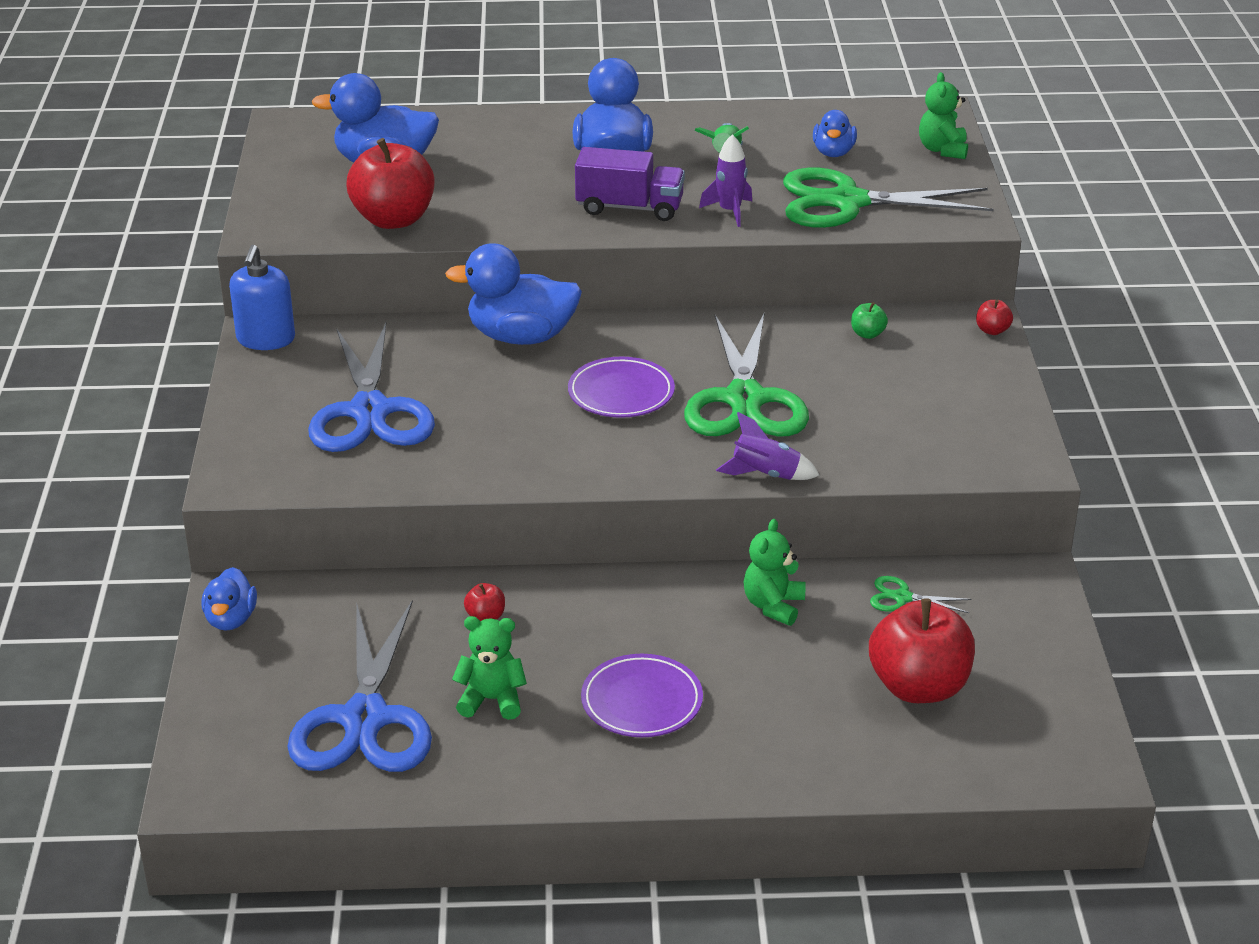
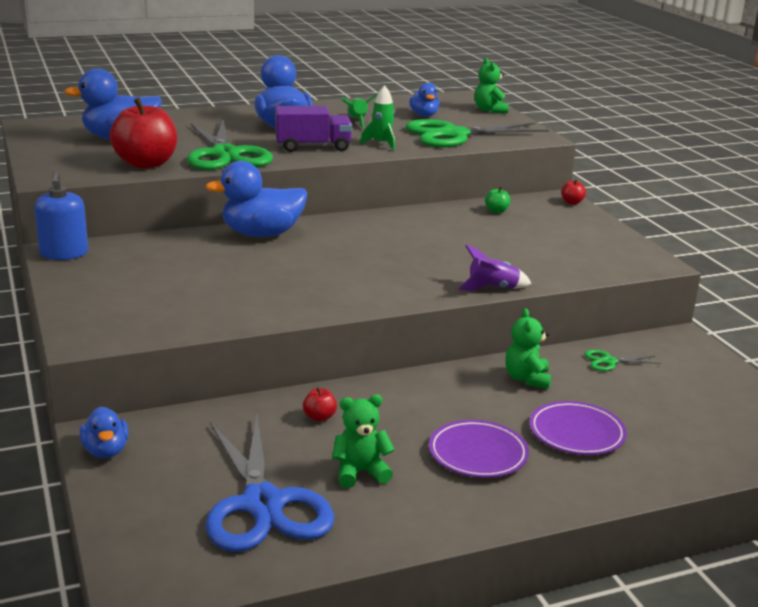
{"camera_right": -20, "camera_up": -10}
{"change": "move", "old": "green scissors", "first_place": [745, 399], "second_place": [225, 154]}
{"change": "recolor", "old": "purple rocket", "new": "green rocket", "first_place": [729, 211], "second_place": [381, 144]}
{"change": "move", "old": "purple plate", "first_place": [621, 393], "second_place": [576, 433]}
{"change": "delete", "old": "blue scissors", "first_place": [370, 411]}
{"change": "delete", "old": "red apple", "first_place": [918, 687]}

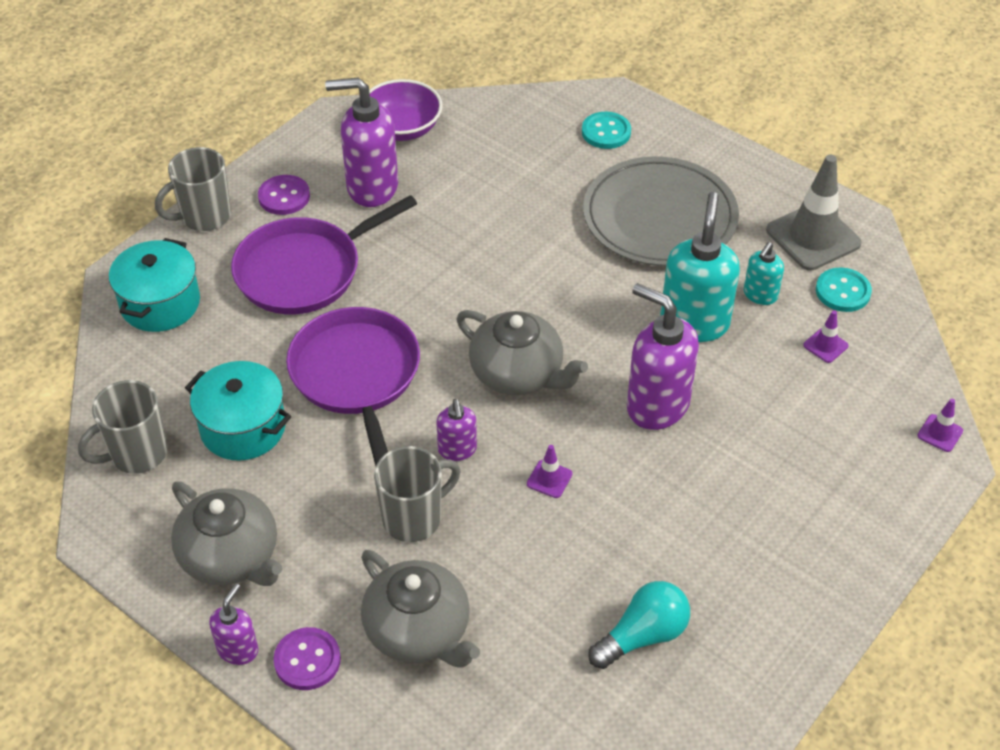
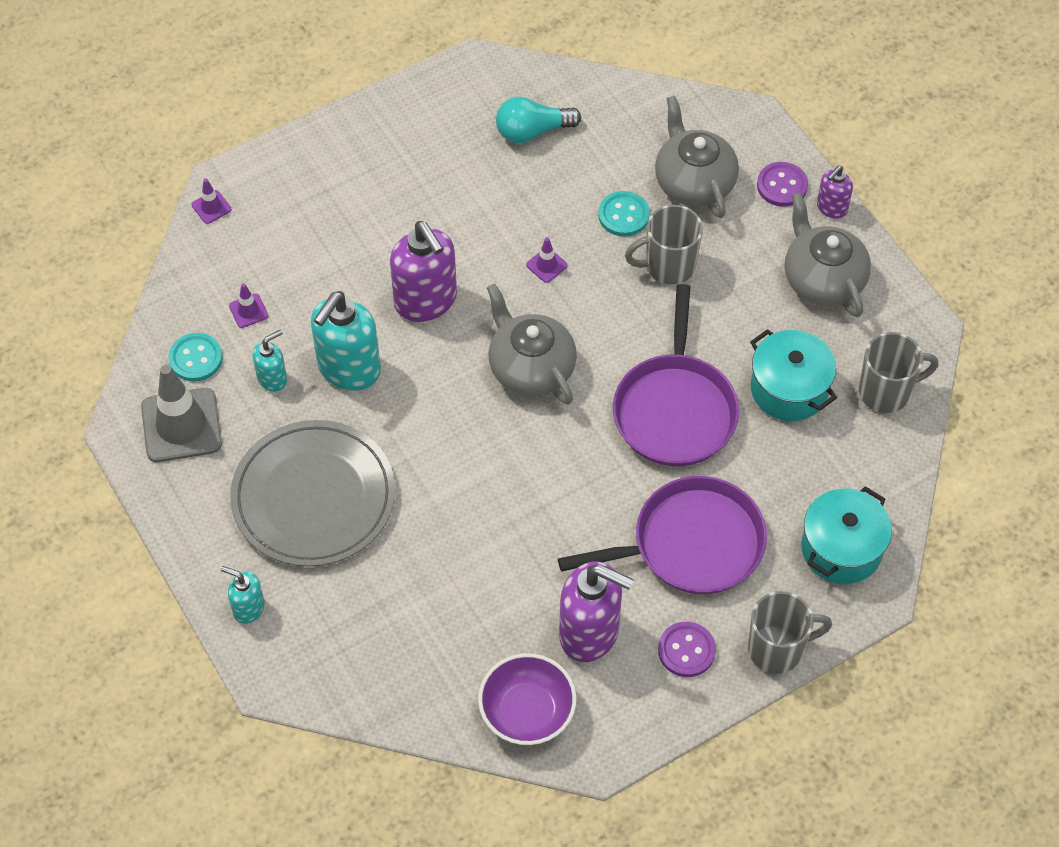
{"camera_right": -160, "camera_up": 10}
{"change": "insert", "new": "turquoise soap dispenser", "second_place": [248, 608]}
{"change": "move", "old": "turquoise button", "first_place": [606, 132], "second_place": [623, 215]}
{"change": "delete", "old": "purple soap dispenser", "first_place": [457, 450]}

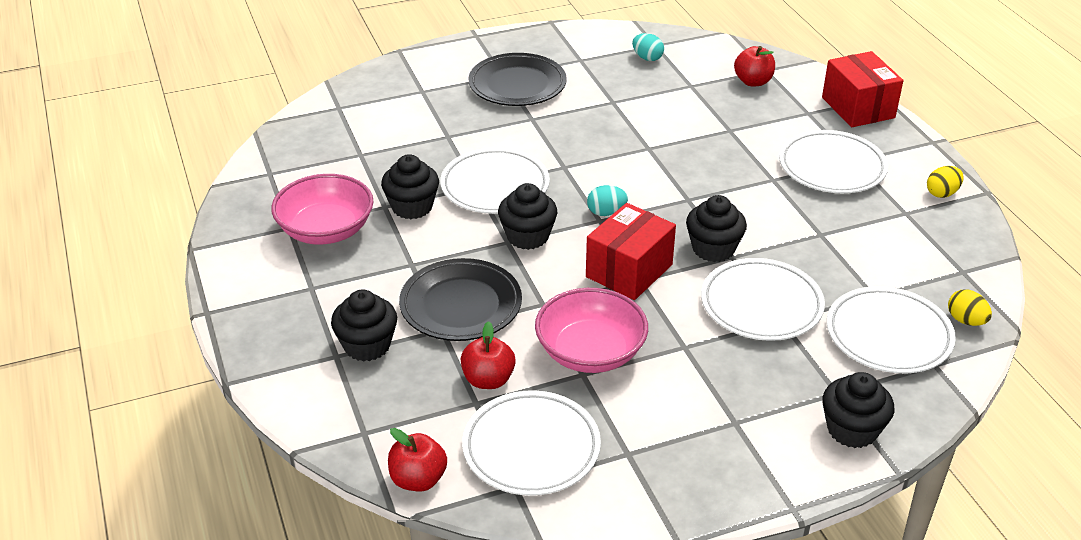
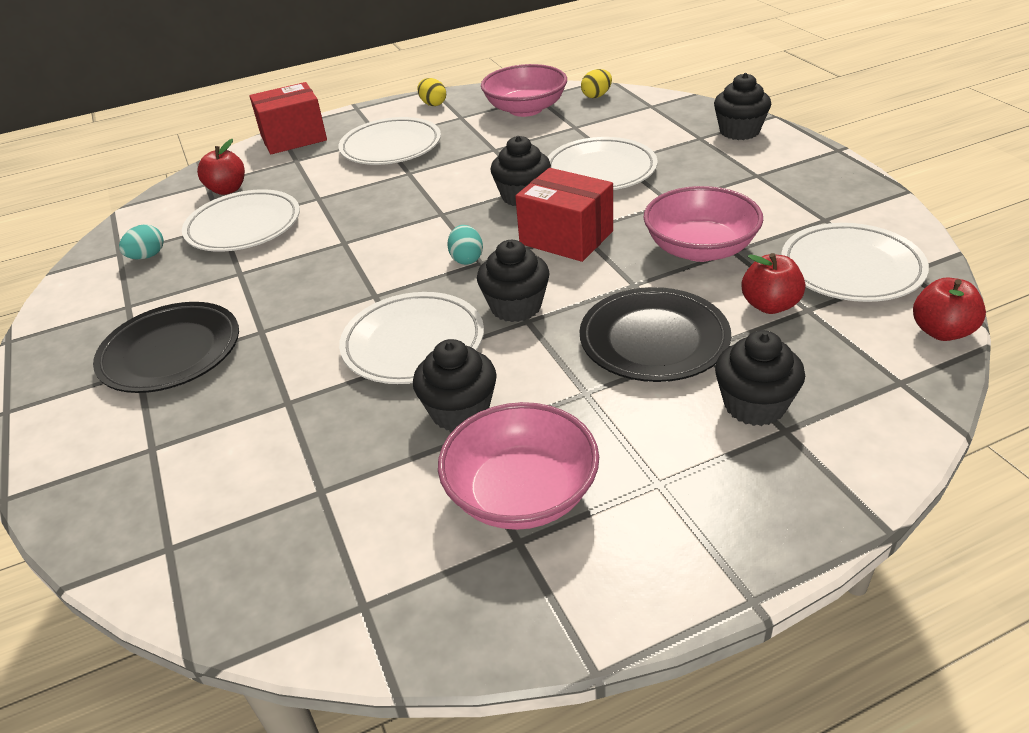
{"camera_right": -90, "camera_up": 0}
{"change": "move", "old": "white plate", "first_place": [888, 335], "second_place": [244, 226]}
{"change": "insert", "new": "pink bowl", "second_place": [525, 109]}

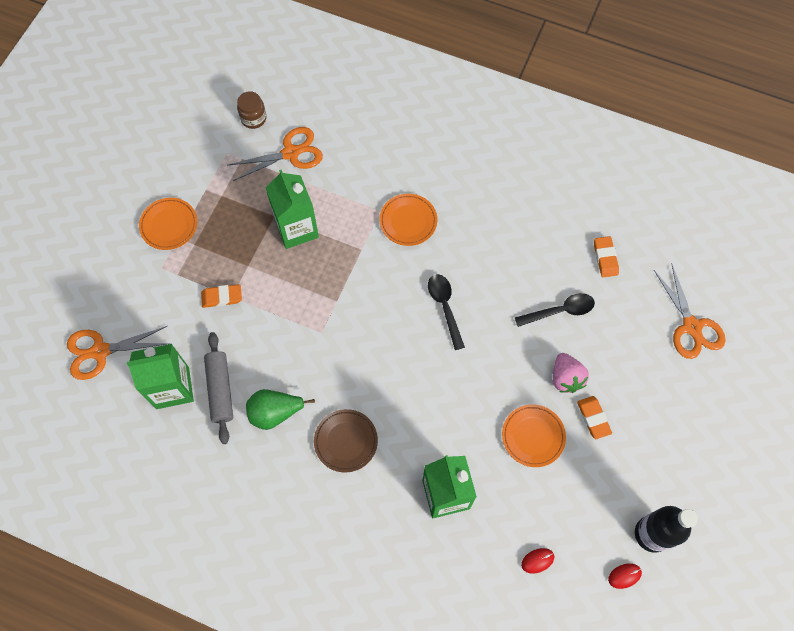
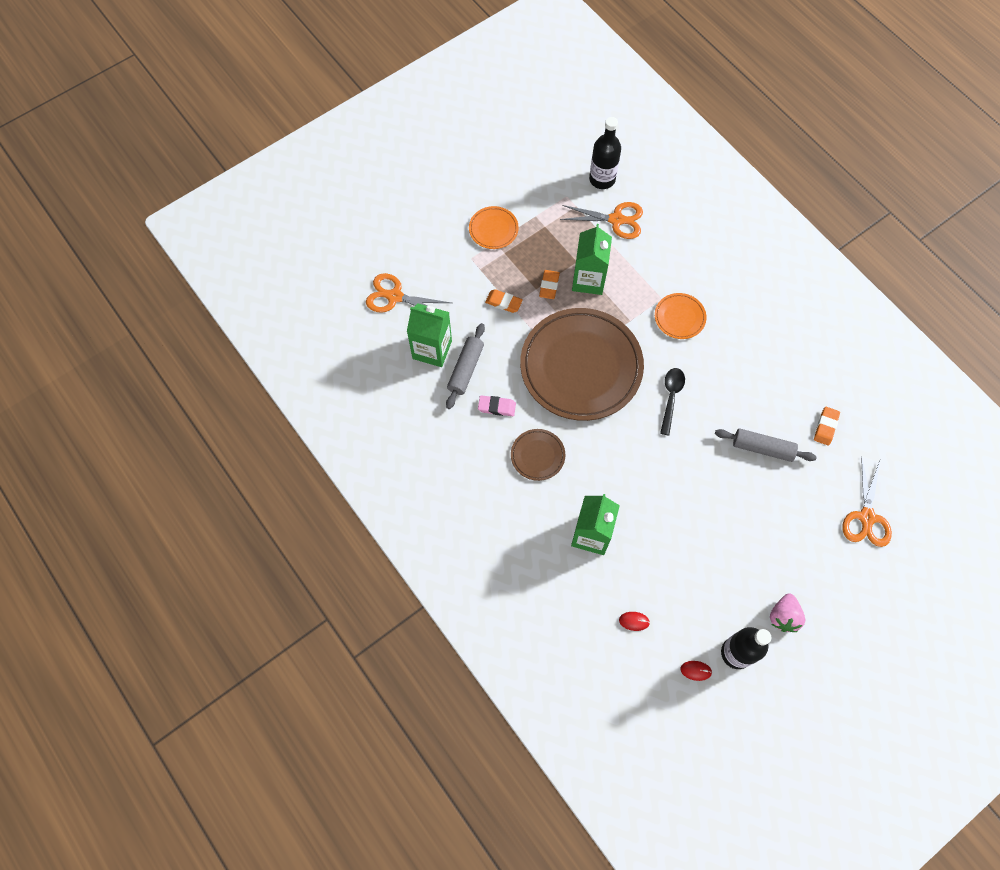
{"camera_right": 30, "camera_up": 0}
{"change": "replace", "old": "green pear", "new": "pink eraser", "first_place": [275, 413], "second_place": [496, 407]}
{"change": "insert", "new": "brown plate", "second_place": [581, 367]}
{"change": "move", "old": "orange eraser", "first_place": [593, 418], "second_place": [549, 286]}
{"change": "replace", "old": "brown jar", "new": "black bottle", "first_place": [253, 118], "second_place": [602, 179]}
{"change": "replace", "old": "black spoon", "new": "grey rolling pin", "first_place": [559, 311], "second_place": [762, 448]}
{"change": "move", "old": "pink strawberry", "first_place": [566, 378], "second_place": [783, 616]}
{"change": "delete", "old": "orange plate", "first_place": [533, 436]}

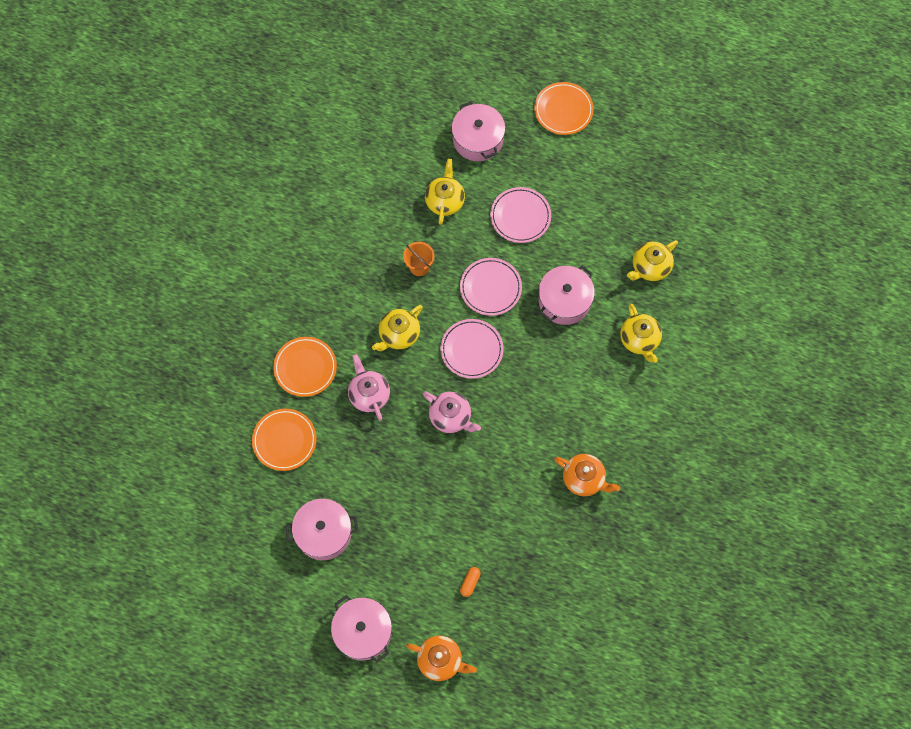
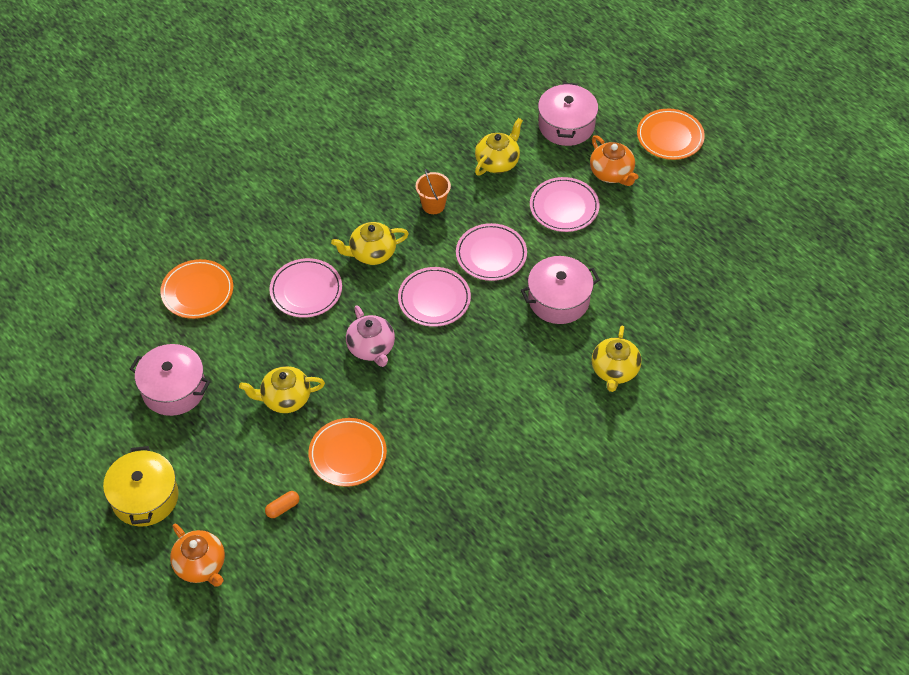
{"camera_right": 30, "camera_up": -15}
{"change": "recolor", "old": "pink pot", "new": "yellow pot", "first_place": [363, 632], "second_place": [145, 497]}
{"change": "move", "old": "yellow teapot", "first_place": [650, 267], "second_place": [285, 398]}
{"change": "replace", "old": "pink teapot", "new": "pink plate", "first_place": [369, 394], "second_place": [306, 290]}
{"change": "move", "old": "orange plate", "first_place": [305, 368], "second_place": [347, 454]}
{"change": "move", "old": "orange teapot", "first_place": [584, 479], "second_place": [612, 173]}

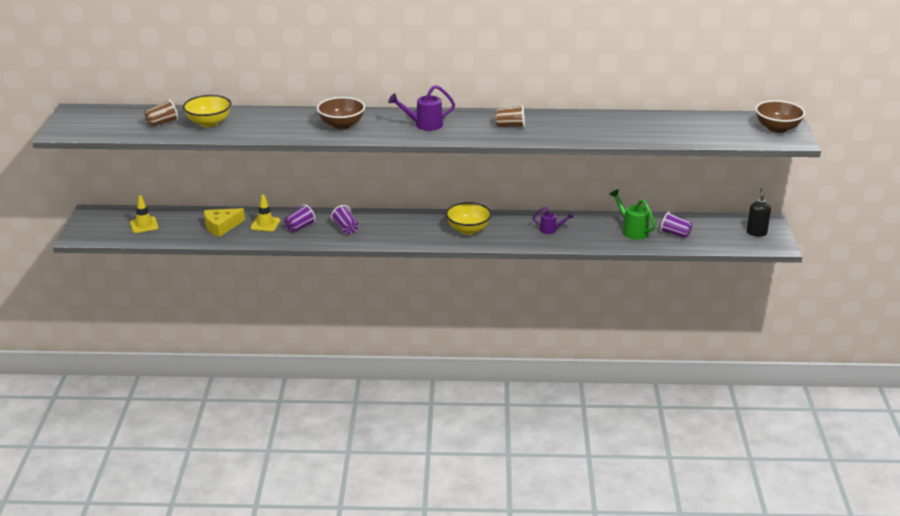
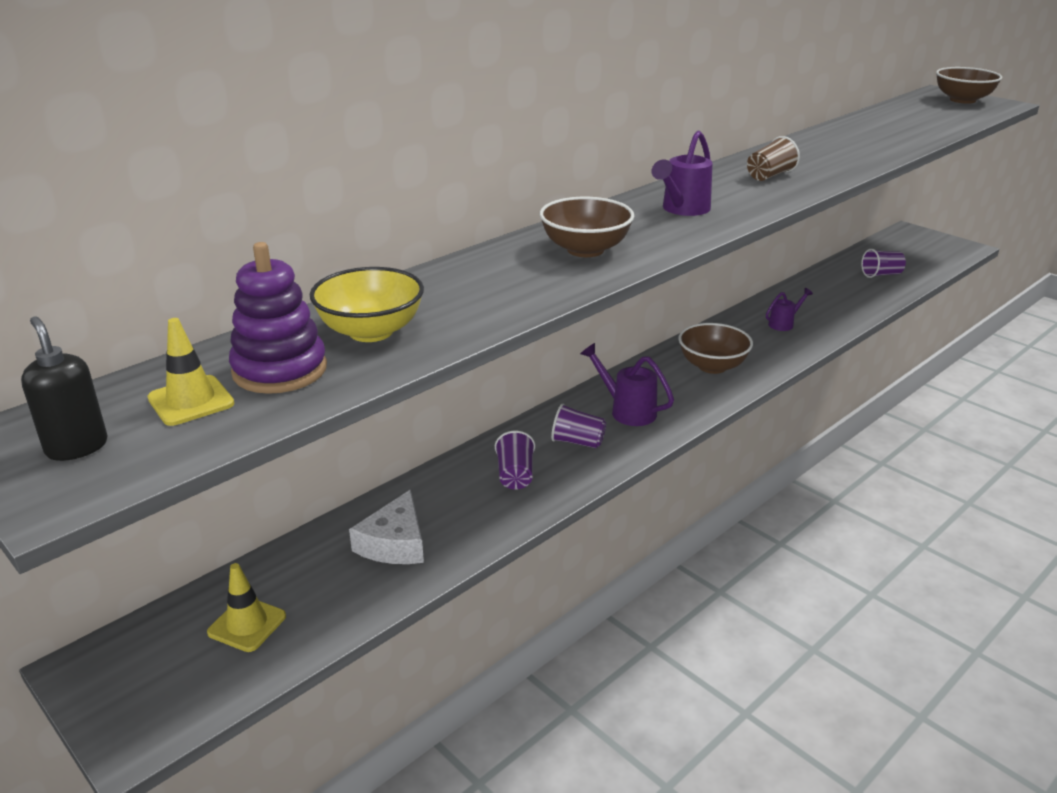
{"camera_right": -45, "camera_up": 0}
{"change": "move", "old": "black soap dispenser", "first_place": [756, 232], "second_place": [77, 447]}
{"change": "move", "old": "yellow traffic cone", "first_place": [265, 224], "second_place": [191, 401]}
{"change": "replace", "old": "brown cup", "new": "purple stacking toy", "first_place": [162, 123], "second_place": [280, 370]}
{"change": "recolor", "old": "yellow cheese", "new": "white cheese", "first_place": [221, 226], "second_place": [395, 543]}
{"change": "insert", "new": "purple watering can", "second_place": [627, 410]}
{"change": "recolor", "old": "yellow bowl", "new": "brown bowl", "first_place": [468, 230], "second_place": [712, 366]}
{"change": "delete", "old": "green watering can", "first_place": [632, 230]}

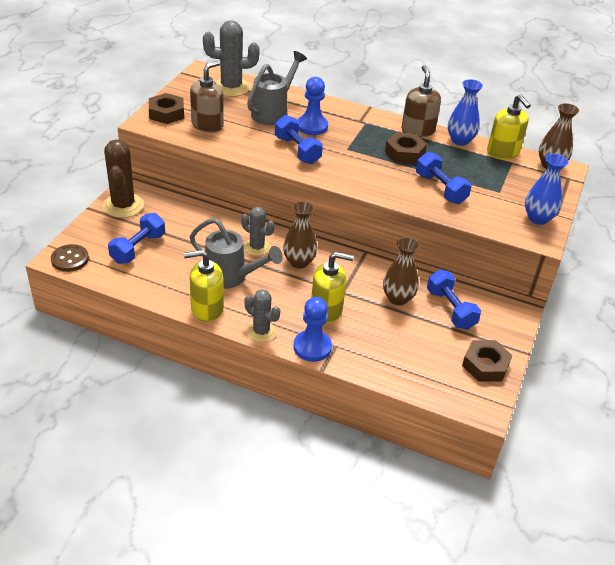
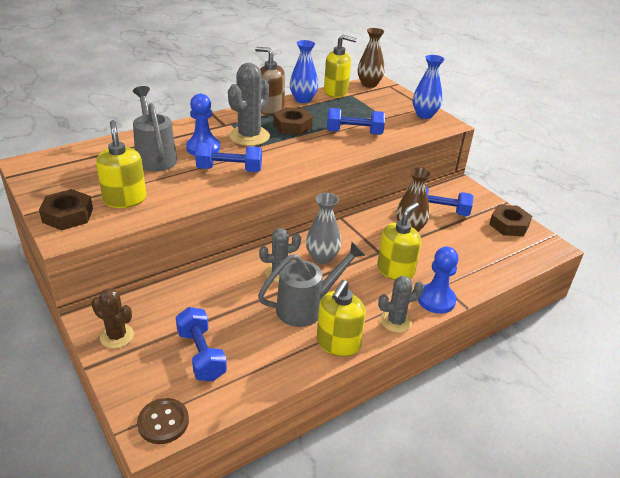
{"camera_right": -55, "camera_up": -5}
{"change": "resize", "old": "brown cactus", "first_place": [123, 206], "second_place": [117, 336], "factor": 0.62}
{"change": "recolor", "old": "brown soap dispenser", "new": "yellow soap dispenser", "first_place": [207, 125], "second_place": [125, 199]}
{"change": "move", "old": "grey cactus", "first_place": [231, 87], "second_place": [249, 136]}
{"change": "recolor", "old": "brown vase", "new": "grey vase", "first_place": [299, 262], "second_place": [322, 257]}

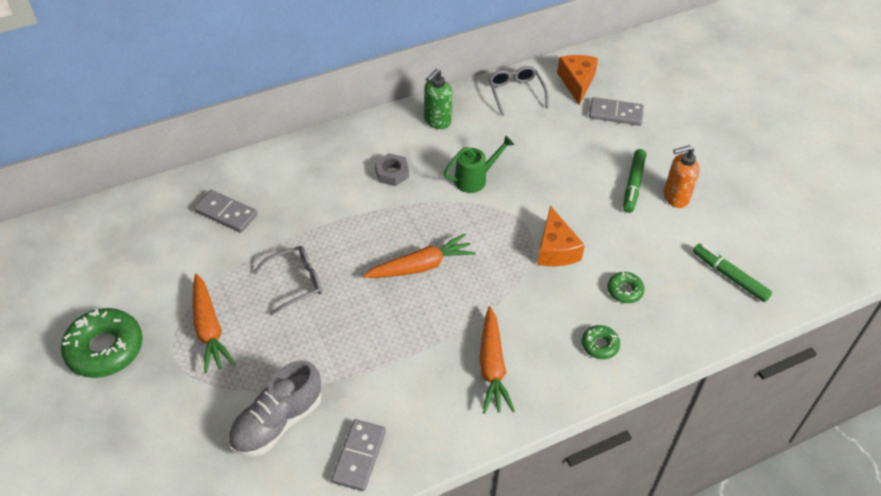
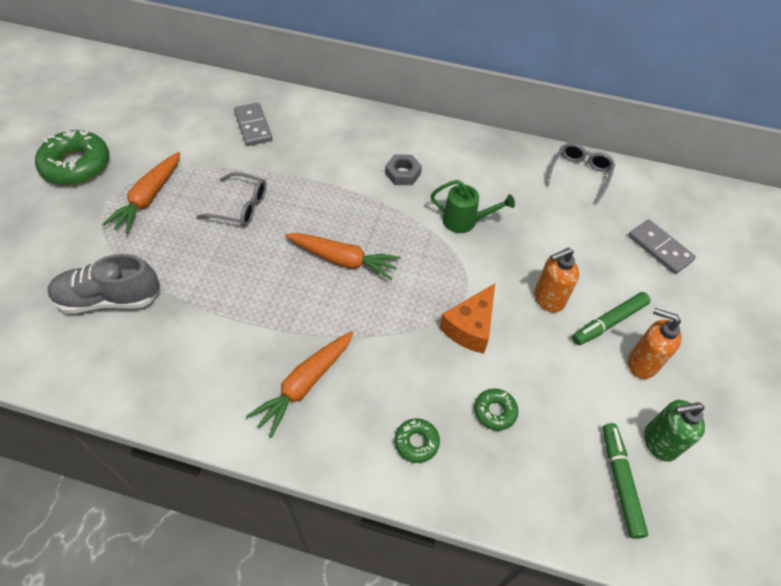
{"camera_right": 40, "camera_up": 5}
{"change": "insert", "new": "orange soap dispenser", "second_place": [548, 299]}
{"change": "move", "old": "green soap dispenser", "first_place": [437, 121], "second_place": [659, 443]}
{"change": "delete", "old": "grey domino", "first_place": [359, 456]}
{"change": "delete", "old": "orange cheese", "first_place": [577, 82]}

